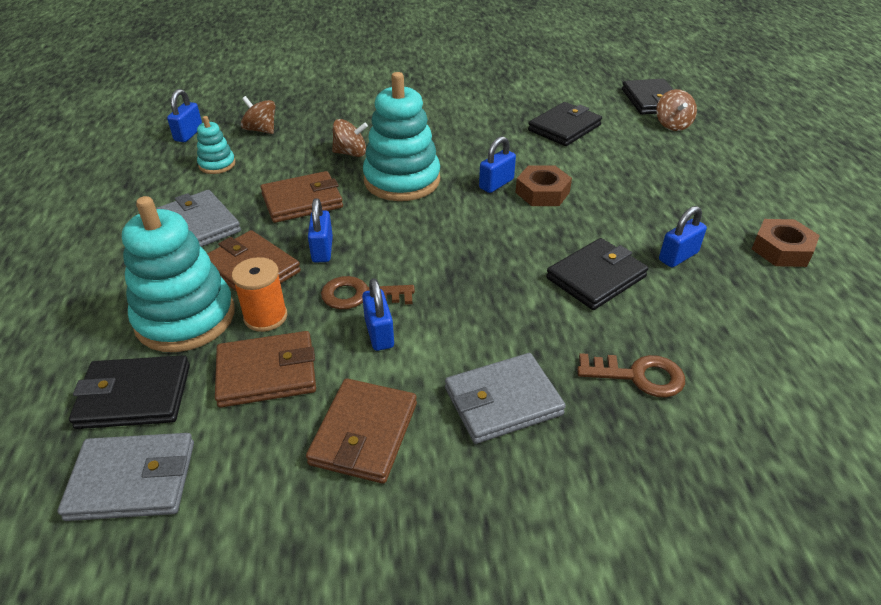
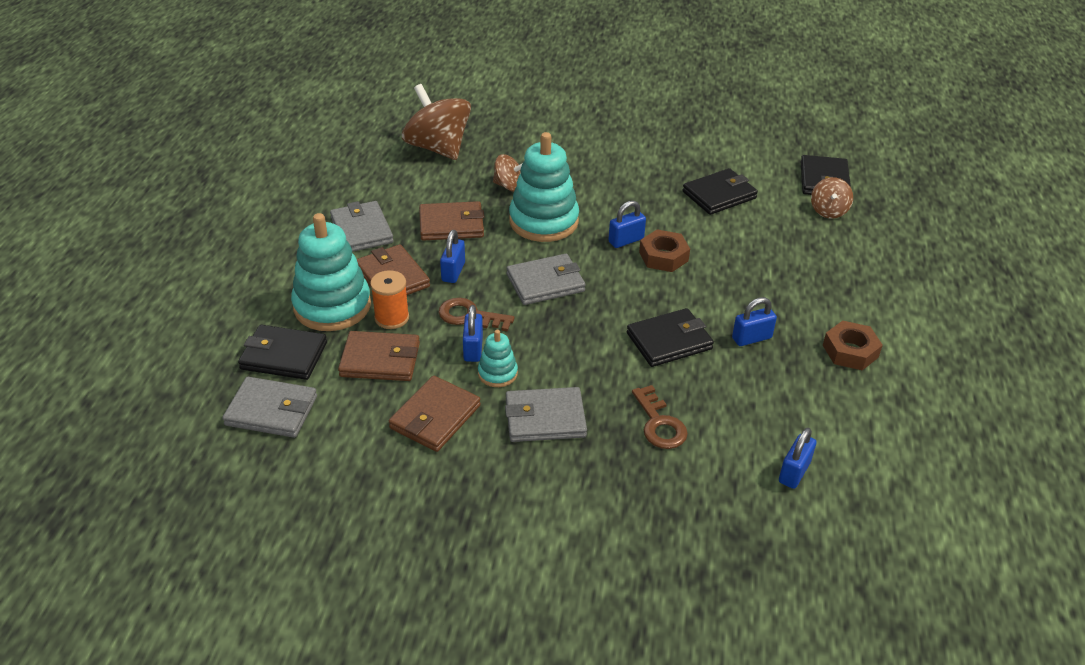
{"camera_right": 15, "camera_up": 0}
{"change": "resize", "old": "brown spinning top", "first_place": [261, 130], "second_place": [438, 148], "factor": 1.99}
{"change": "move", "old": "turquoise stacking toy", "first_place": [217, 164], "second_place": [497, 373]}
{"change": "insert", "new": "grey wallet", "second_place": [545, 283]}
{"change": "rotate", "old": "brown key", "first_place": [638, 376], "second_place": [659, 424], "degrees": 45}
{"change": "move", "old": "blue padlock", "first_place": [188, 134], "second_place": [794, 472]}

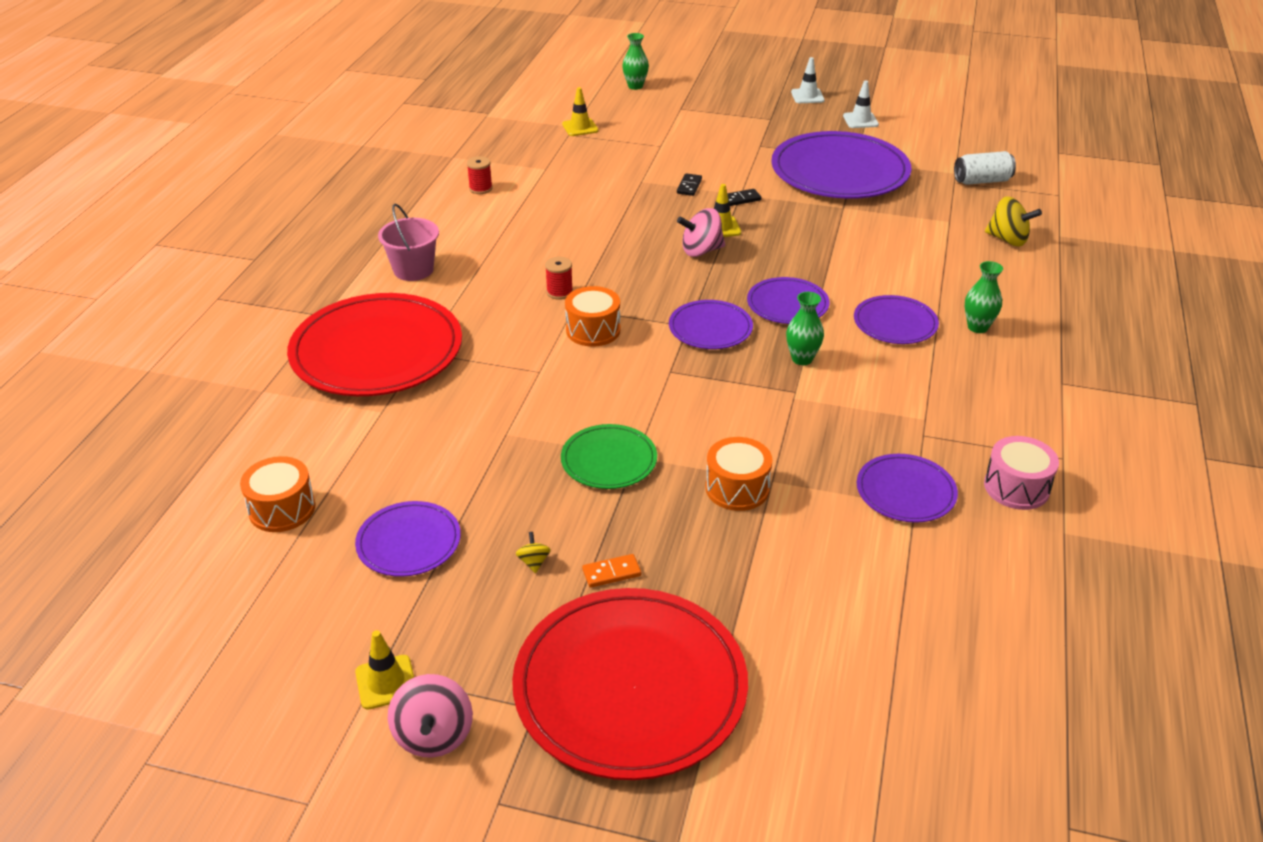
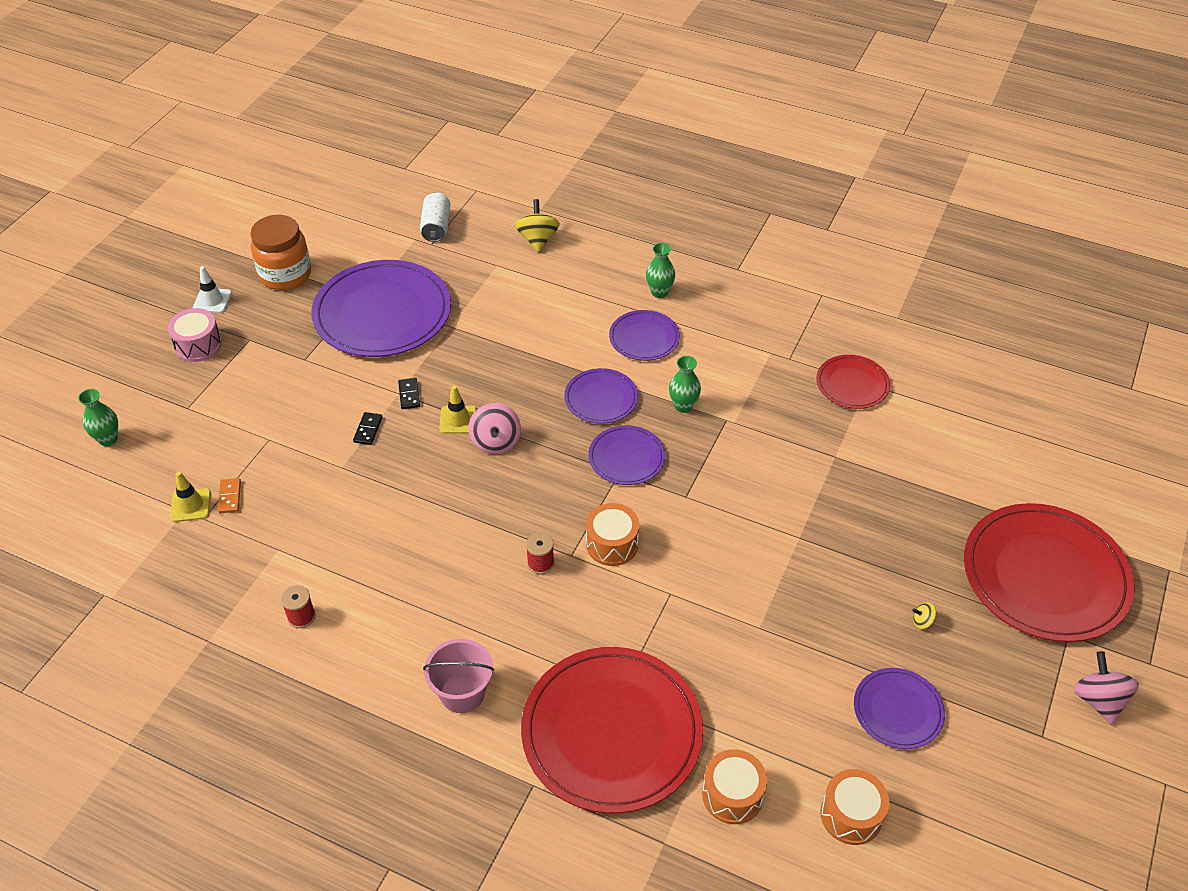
{"camera_right": -80, "camera_up": 10}
{"change": "move", "old": "pink drum", "first_place": [1016, 487], "second_place": [198, 345]}
{"change": "move", "old": "orange domino", "first_place": [611, 573], "second_place": [230, 497]}
{"change": "replace", "old": "white traffic cone", "new": "orange jar", "first_place": [860, 120], "second_place": [285, 275]}
{"change": "rotate", "old": "black domino", "first_place": [689, 186], "second_place": [368, 430], "degrees": 75}
{"change": "rotate", "old": "yellow spinning top", "first_place": [1008, 240], "second_place": [537, 239], "degrees": -45}
{"change": "move", "old": "orange drum", "first_place": [737, 488], "second_place": [732, 795]}
{"change": "recolor", "old": "purple plate", "new": "red plate", "first_place": [905, 491], "second_place": [852, 384]}
{"change": "rotate", "old": "pink spinning top", "first_place": [434, 735], "second_place": [1098, 700], "degrees": -105}
{"change": "delete", "old": "yellow traffic cone", "first_place": [386, 682]}
{"change": "delete", "old": "green plate", "first_place": [609, 460]}

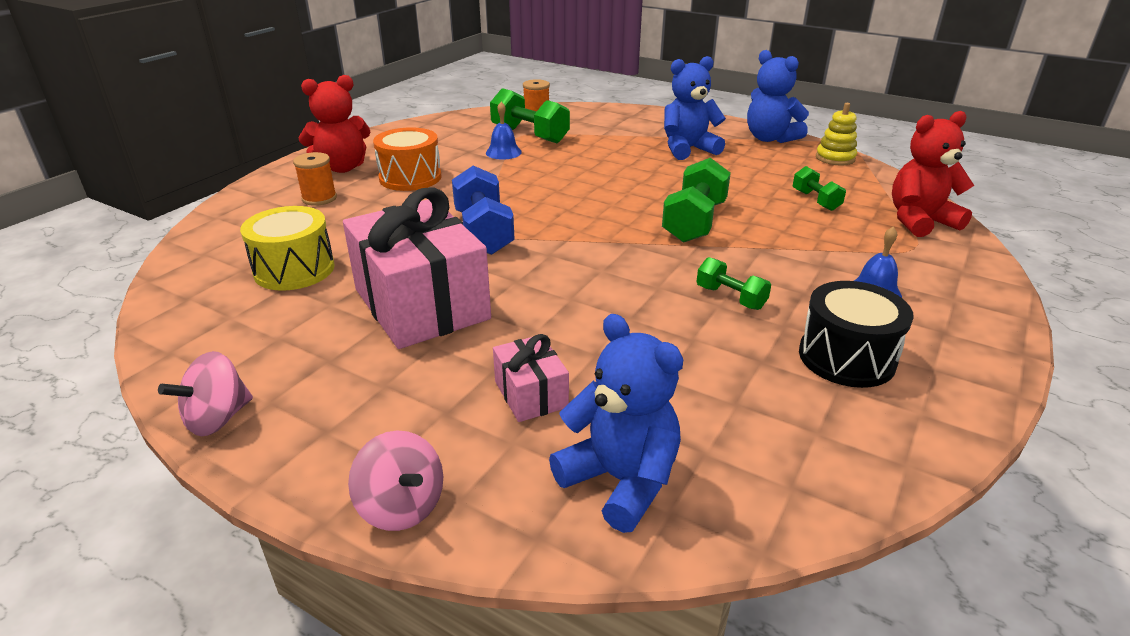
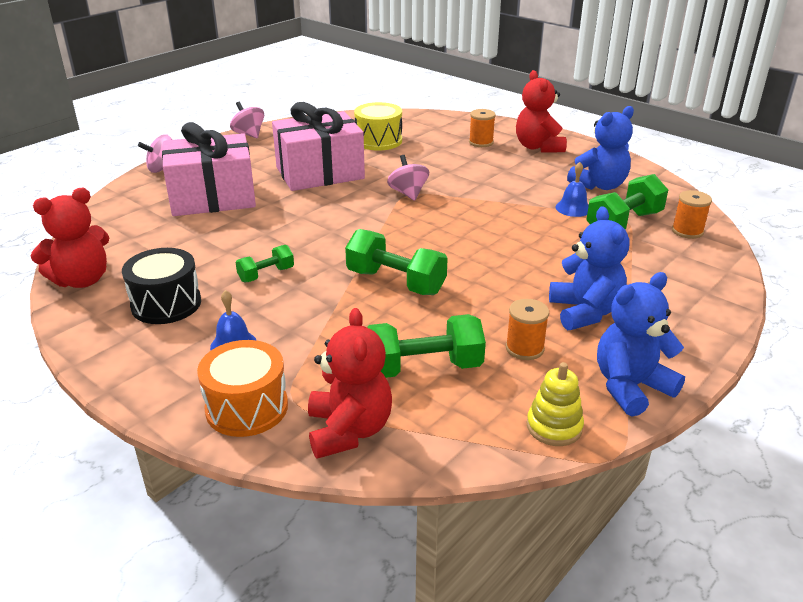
{"camera_right": 100, "camera_up": 0}
{"change": "insert", "new": "red teddy bear", "second_place": [82, 280]}
{"change": "resize", "old": "pink gift", "first_place": [531, 394], "second_place": [213, 198], "factor": 2.15}
{"change": "move", "old": "orange drum", "first_place": [410, 178], "second_place": [247, 407]}
{"change": "resize", "old": "green dumbbell", "first_place": [815, 200], "second_place": [423, 367], "factor": 1.77}
{"change": "replace", "old": "blue dumbbell", "new": "pink spinning top", "first_place": [483, 232], "second_place": [408, 193]}
{"change": "insert", "new": "orange spool", "second_place": [524, 348]}
{"change": "move", "old": "blue teddy bear", "first_place": [620, 480], "second_place": [599, 185]}

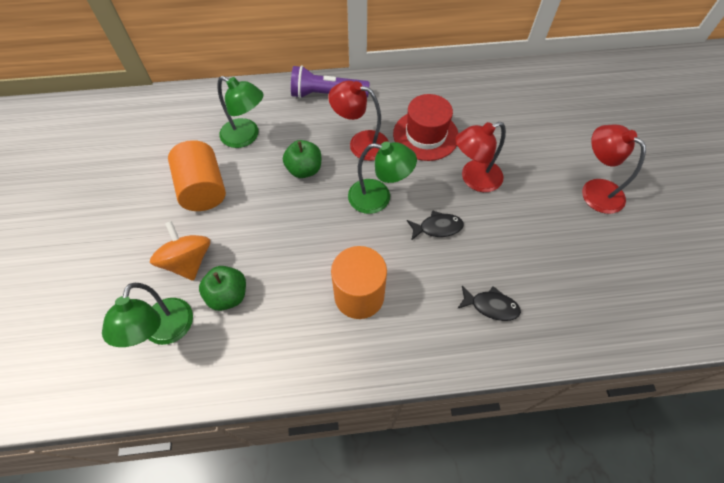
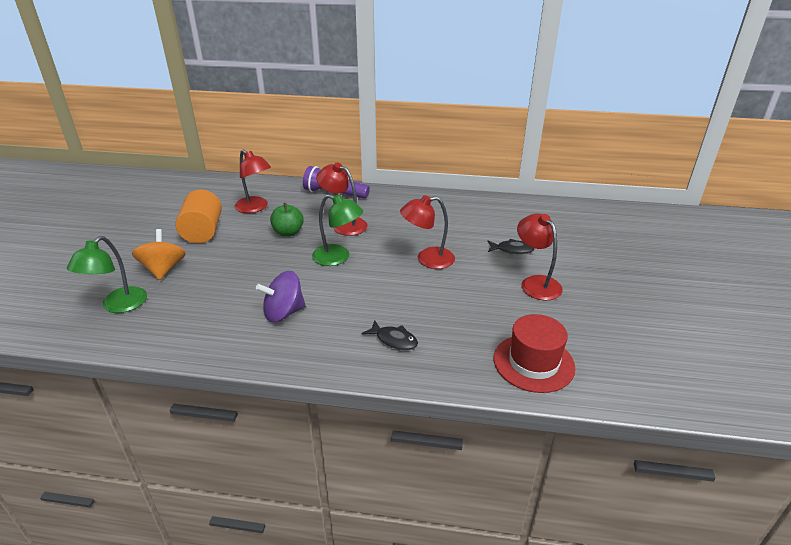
{"camera_right": 15, "camera_up": -25}
{"change": "recolor", "old": "green lamp", "new": "red lamp", "first_place": [246, 136], "second_place": [255, 208]}
{"change": "replace", "old": "orange cylinder", "new": "purple spinning top", "first_place": [359, 296], "second_place": [284, 313]}
{"change": "move", "old": "black fish", "first_place": [437, 228], "second_place": [512, 250]}
{"change": "move", "old": "red hat", "first_place": [425, 135], "second_place": [533, 363]}
{"change": "delete", "old": "green apple", "first_place": [228, 295]}

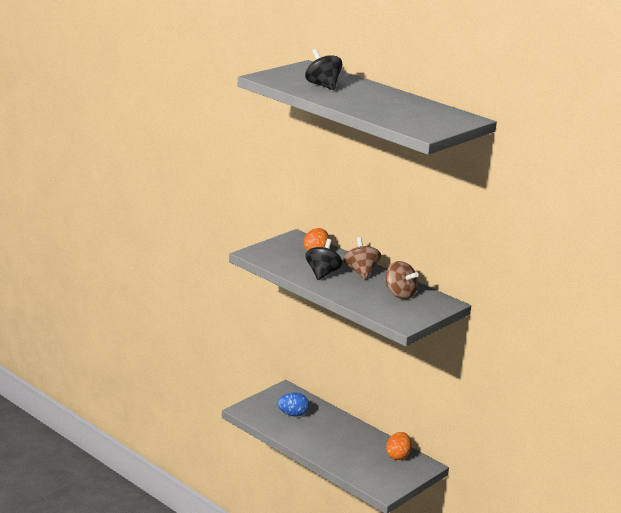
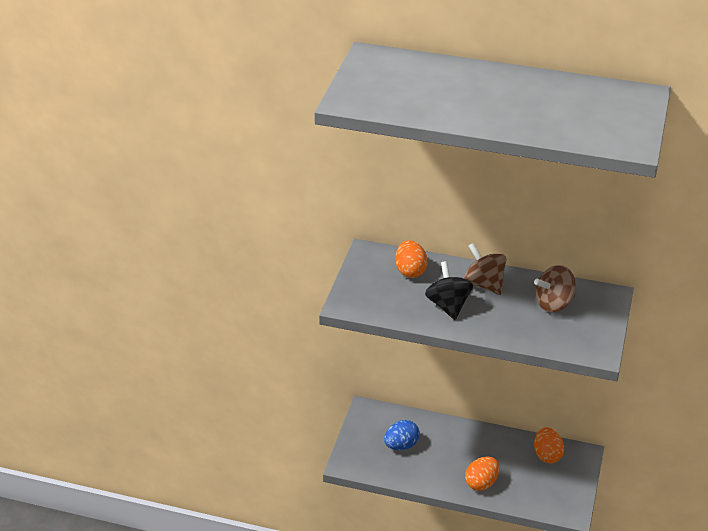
{"camera_right": -25, "camera_up": 15}
{"change": "insert", "new": "orange egg", "second_place": [481, 483]}
{"change": "rotate", "old": "brown spinning top", "first_place": [399, 294], "second_place": [553, 303], "degrees": 135}
{"change": "delete", "old": "black spinning top", "first_place": [323, 85]}

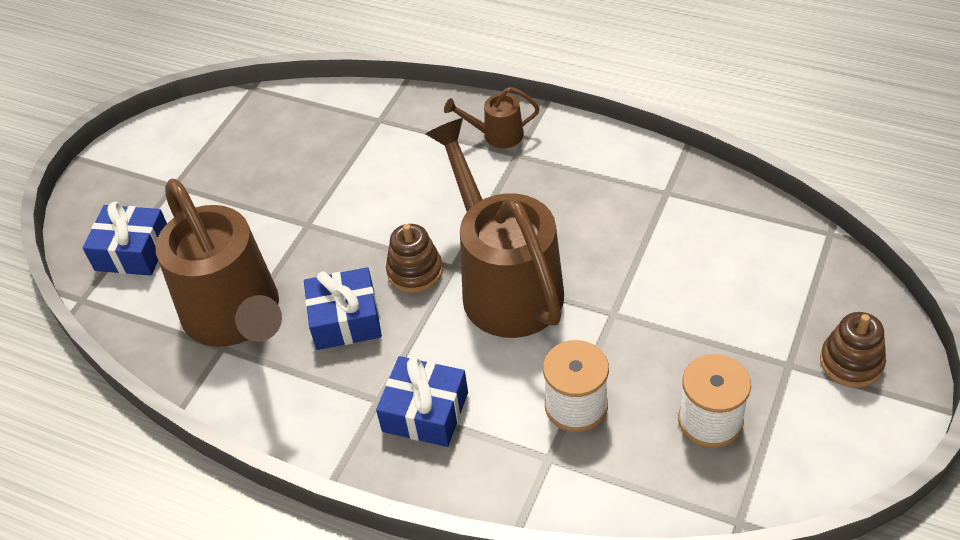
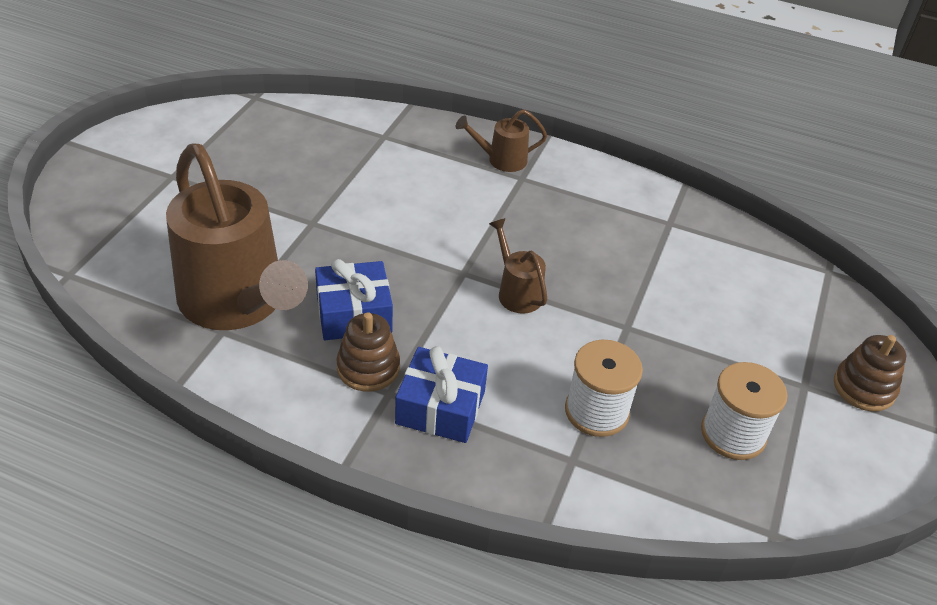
{"camera_right": -10, "camera_up": -5}
{"change": "move", "old": "brown stacking toy", "first_place": [415, 271], "second_place": [368, 368]}
{"change": "resize", "old": "brown watering can", "first_place": [504, 283], "second_place": [516, 292], "factor": 0.43}
{"change": "delete", "old": "blue gift", "first_place": [133, 251]}

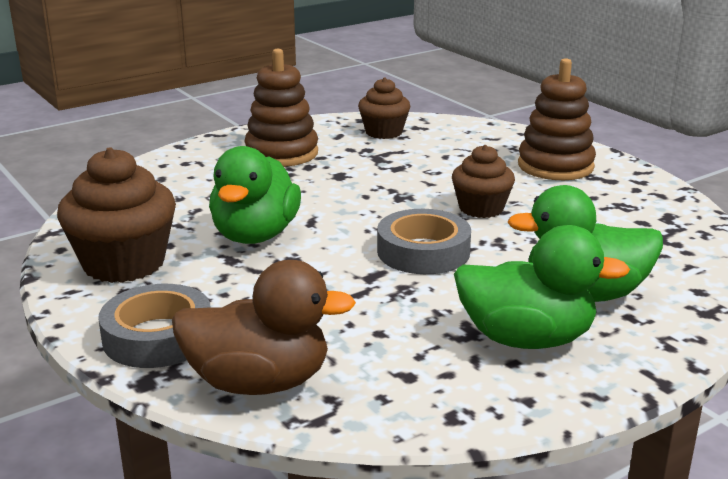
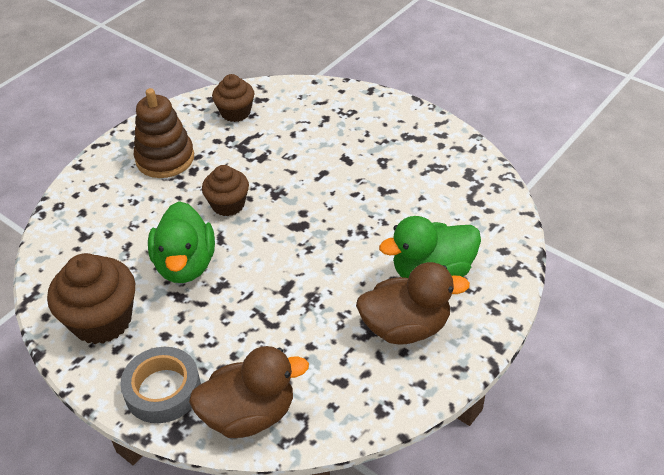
{"camera_right": -15, "camera_up": 20}
{"change": "move", "old": "brown cupcake", "first_place": [481, 208], "second_place": [228, 204]}
{"change": "recolor", "old": "green duck", "new": "brown duck", "first_place": [526, 339], "second_place": [406, 327]}
{"change": "delete", "old": "grey tape", "first_place": [423, 251]}
{"change": "delete", "old": "brown stacking toy", "first_place": [555, 166]}

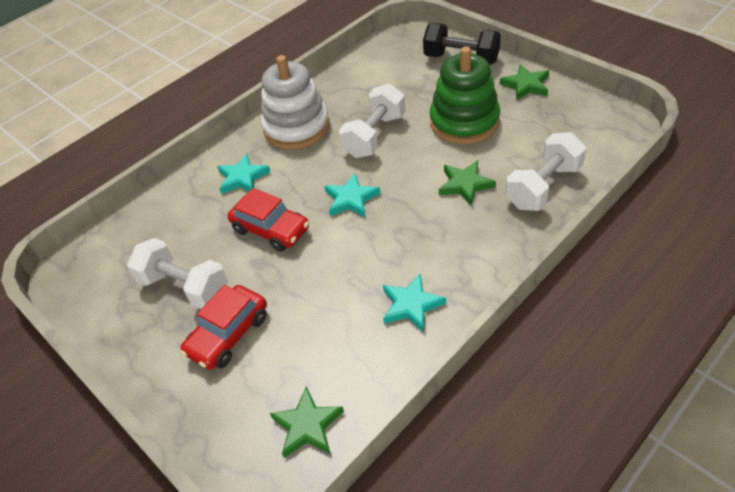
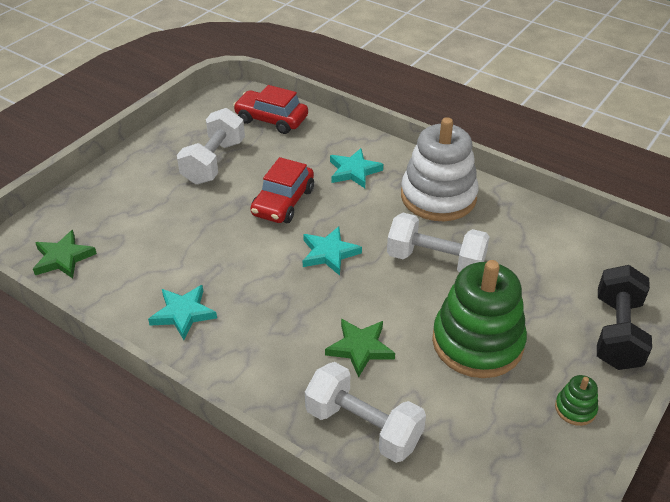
{"camera_right": 75, "camera_up": -5}
{"change": "move", "old": "red car", "first_place": [228, 334], "second_place": [271, 119]}
{"change": "replace", "old": "green star", "new": "green stacking toy", "first_place": [526, 85], "second_place": [575, 408]}

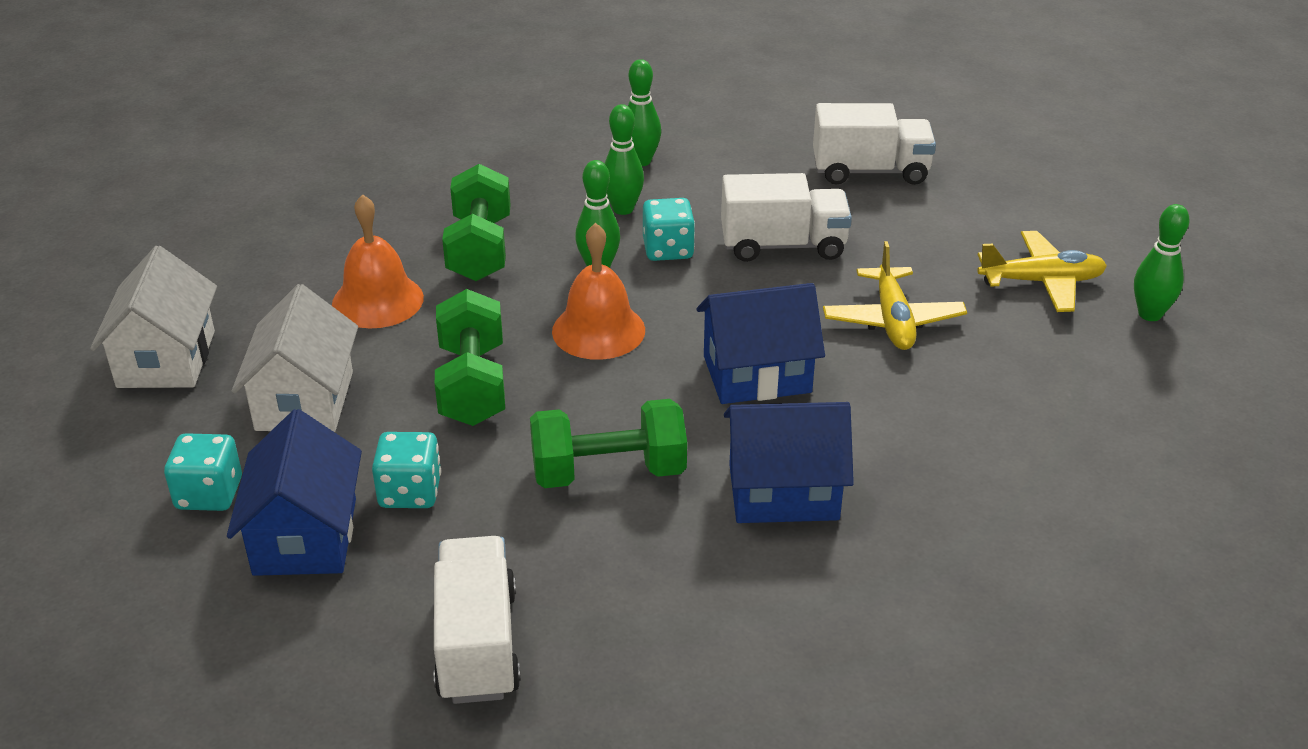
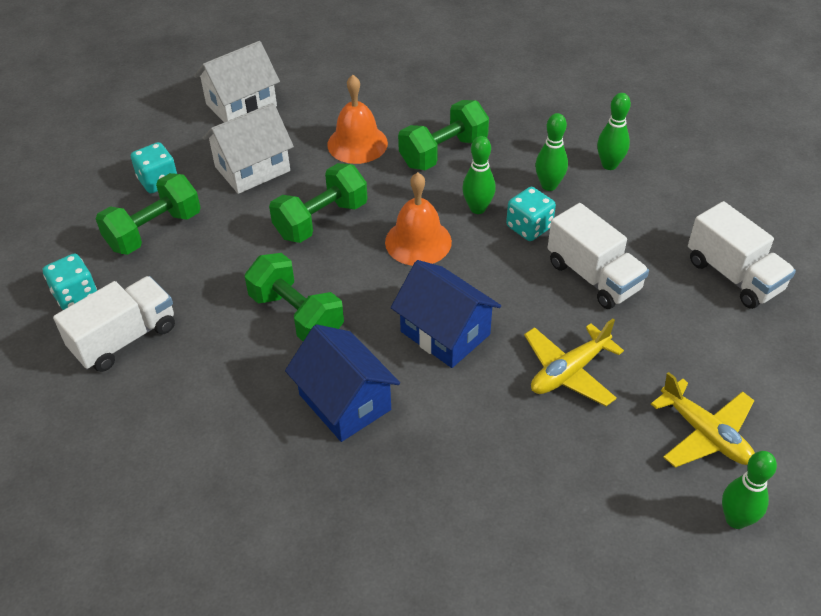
{"camera_right": 55, "camera_up": 10}
{"change": "move", "old": "turquoise dice", "first_place": [410, 492], "second_place": [75, 295]}
{"change": "replace", "old": "blue house", "new": "green dumbbell", "first_place": [305, 536], "second_place": [154, 231]}

